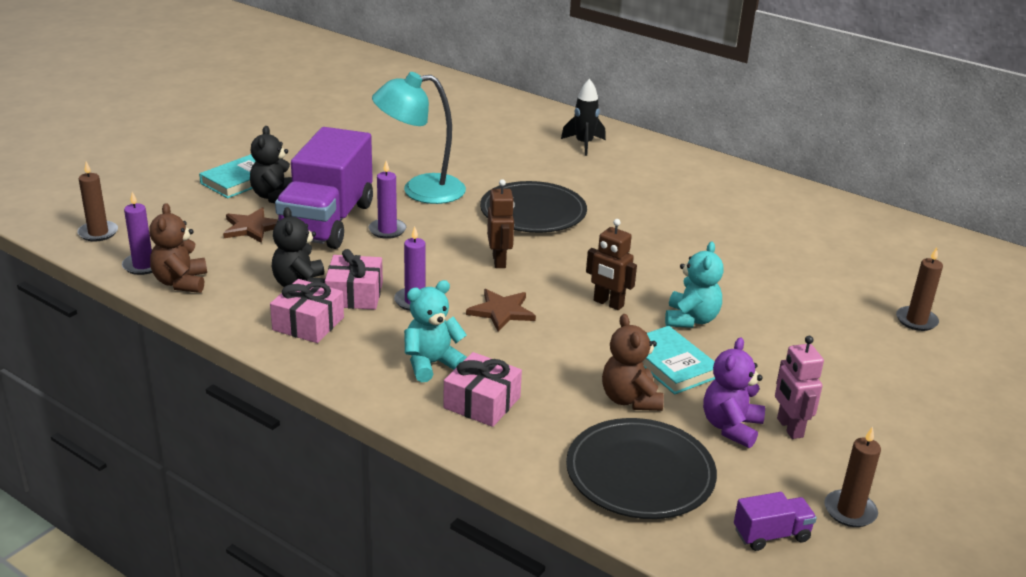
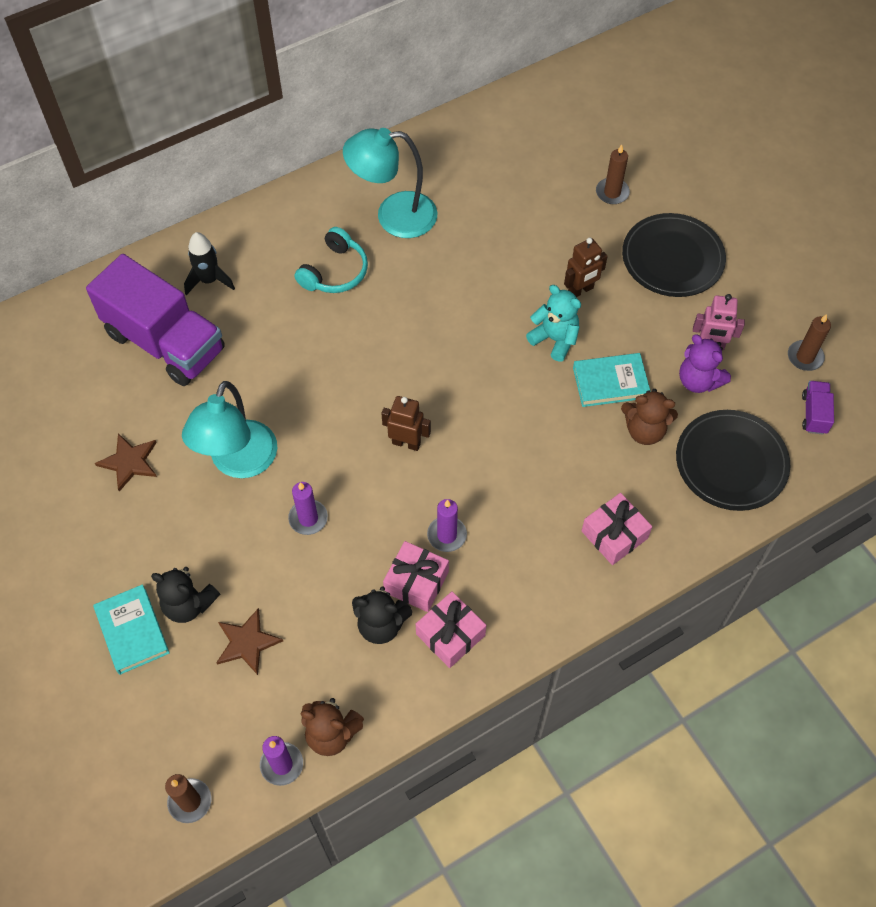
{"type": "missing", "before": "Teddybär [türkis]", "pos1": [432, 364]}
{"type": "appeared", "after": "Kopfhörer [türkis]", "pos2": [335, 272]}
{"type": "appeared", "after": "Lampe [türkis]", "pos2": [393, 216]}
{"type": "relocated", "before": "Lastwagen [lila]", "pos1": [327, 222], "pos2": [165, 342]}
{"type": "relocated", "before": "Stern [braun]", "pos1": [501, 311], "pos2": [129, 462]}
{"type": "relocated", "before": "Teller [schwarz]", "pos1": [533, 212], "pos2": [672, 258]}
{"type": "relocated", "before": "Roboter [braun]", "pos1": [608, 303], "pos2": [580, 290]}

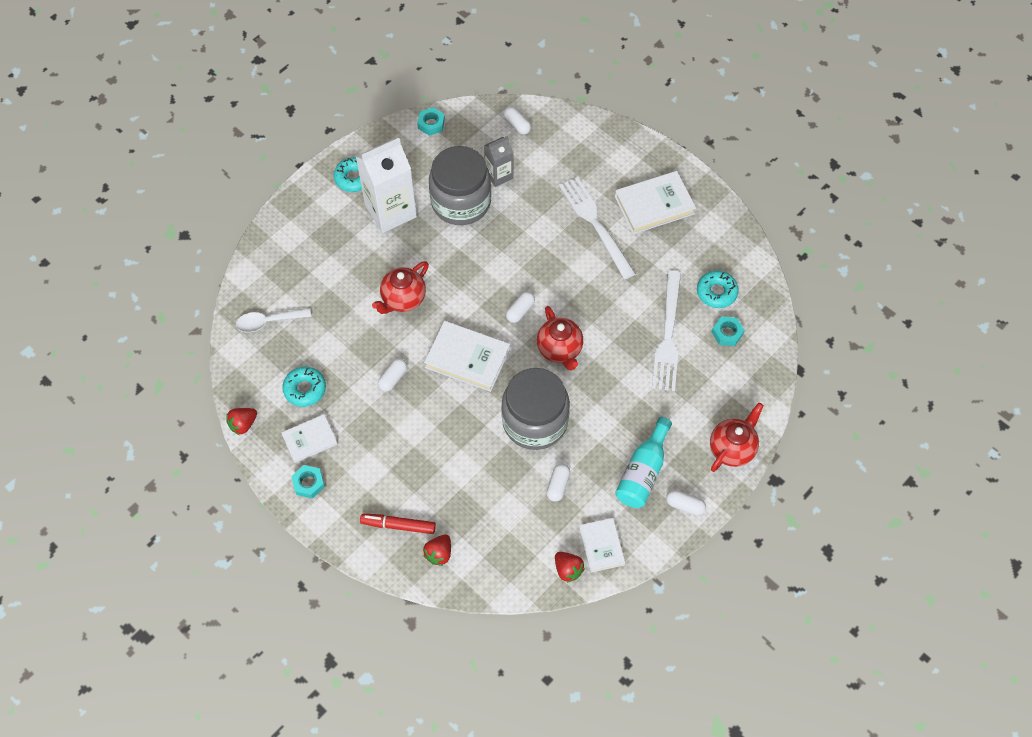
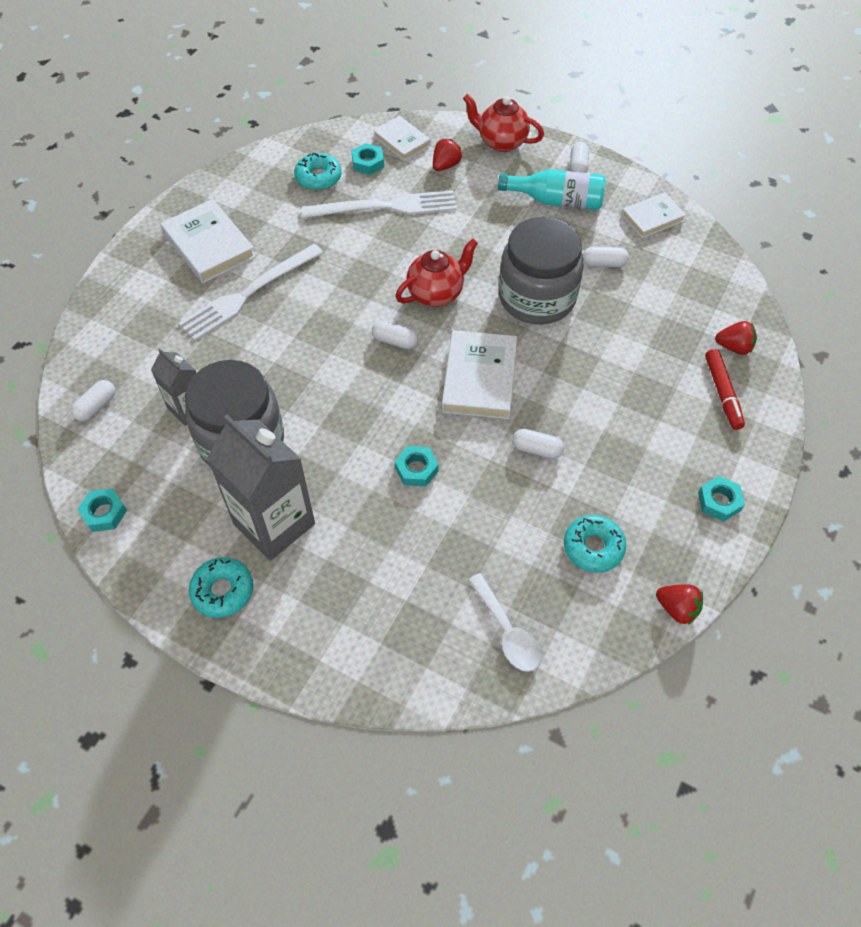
{"type": "relocated", "before": "Buch [weiß]", "pos1": [310, 440], "pos2": [402, 141]}
{"type": "relocated", "before": "Erdbeere [rot]", "pos1": [568, 569], "pos2": [445, 165]}
{"type": "exchanged", "before": "Teekanne [rot]", "after": "Sechskantmutter [türkis]", "pos1": [403, 299], "pos2": [416, 469]}
{"type": "colour", "before": "Getränkekarton [weiß]", "after": "Getränkekarton [grau]", "pos1": [390, 211], "pos2": [274, 524]}

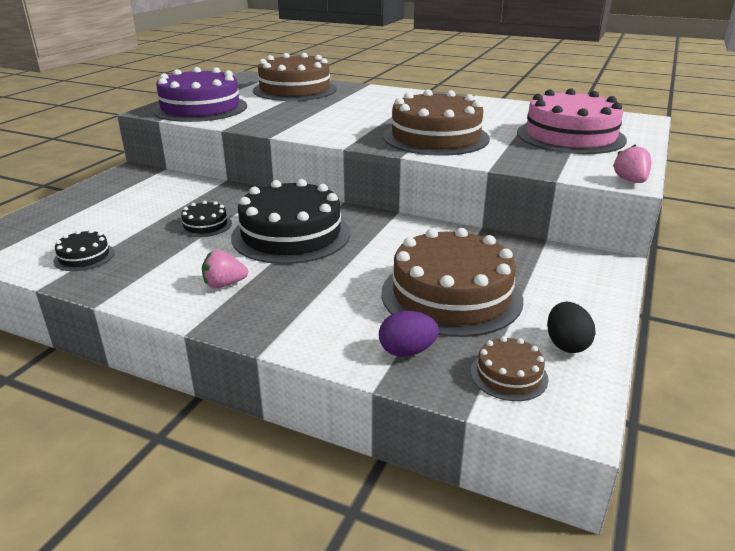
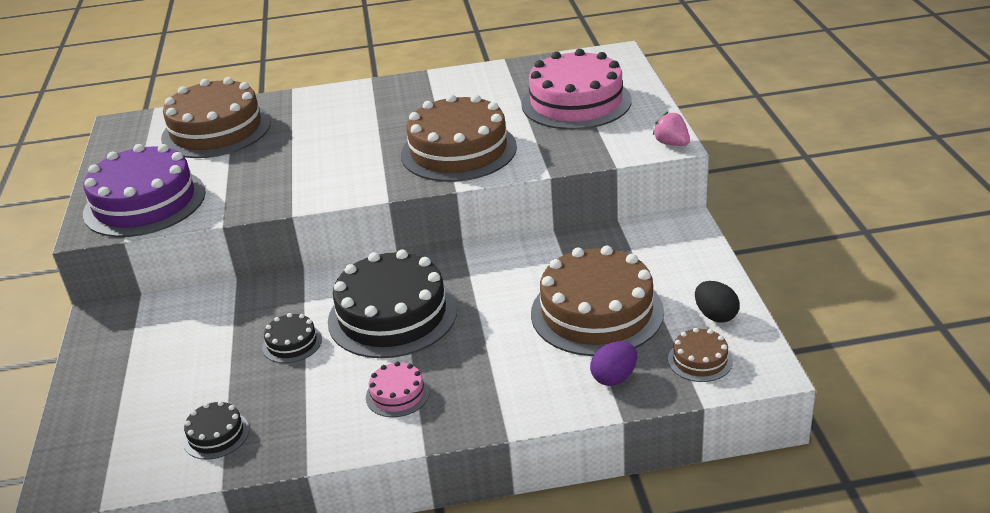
{"type": "exchanged", "before": "Erdbeere [rosa]", "after": "Kuchen [rosa]", "pos1": [224, 284], "pos2": [397, 394]}

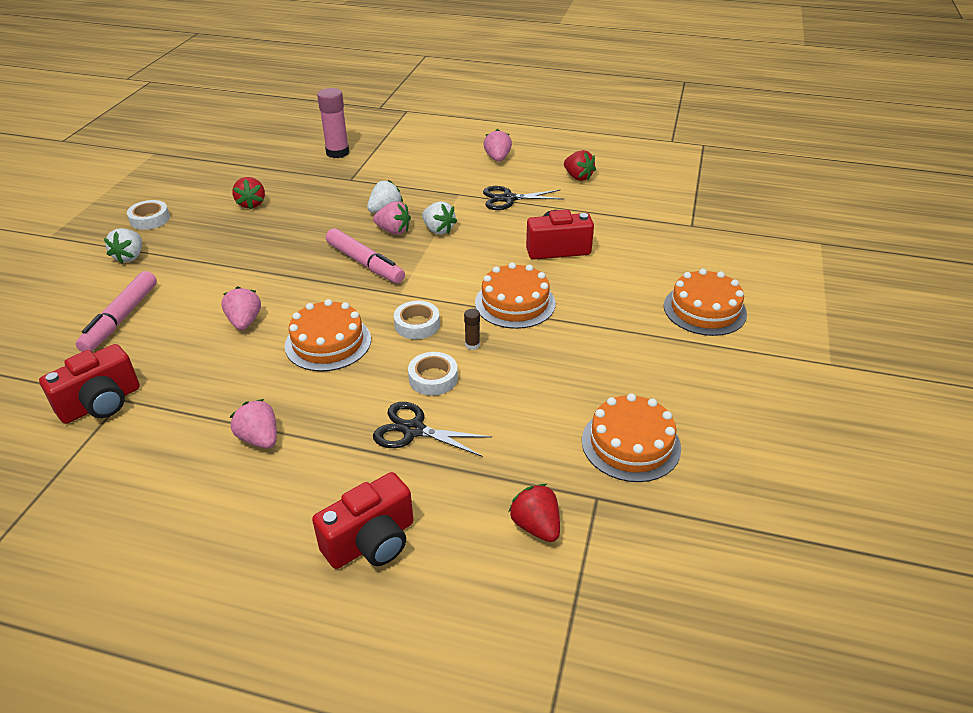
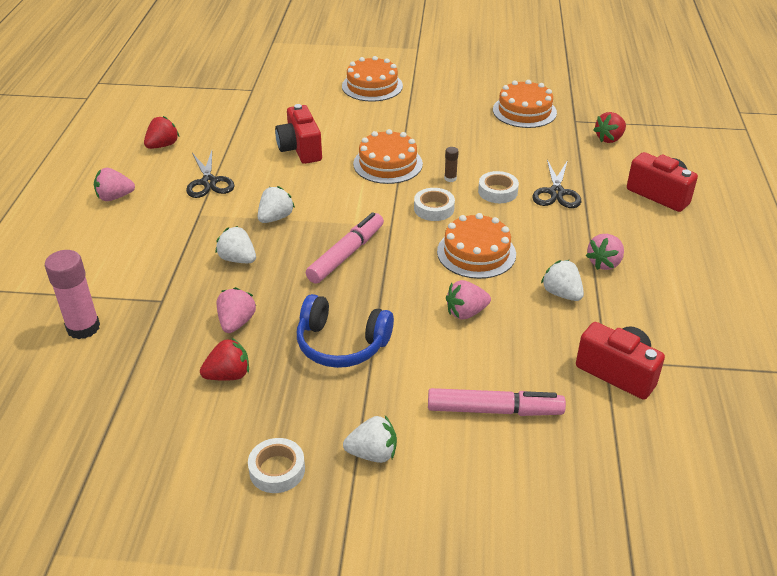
{"type": "appeared", "after": "Kopfhörer [blau]", "pos2": [341, 344]}
{"type": "appeared", "after": "Erdbeere [weiß]", "pos2": [561, 294]}
{"type": "relocated", "before": "Erdbeere [rosa]", "pos1": [393, 231], "pos2": [236, 322]}

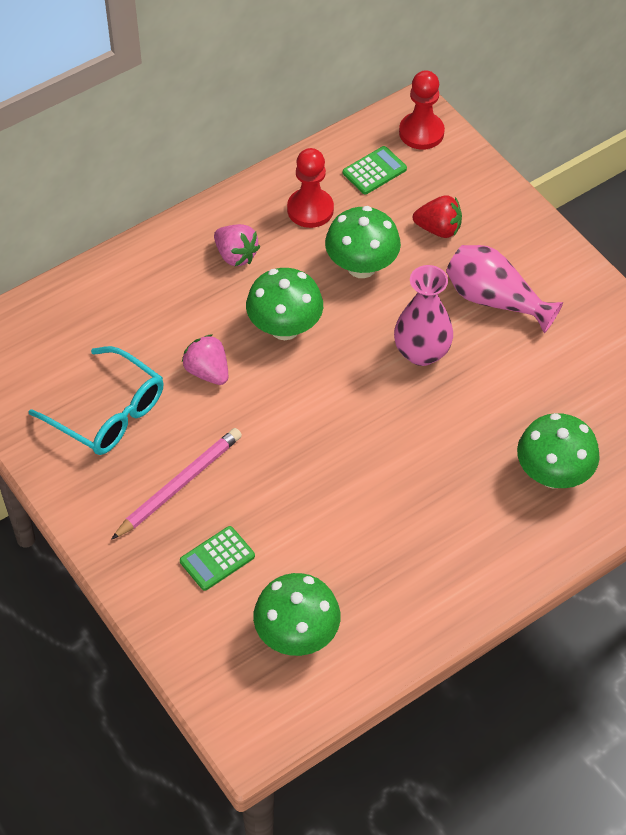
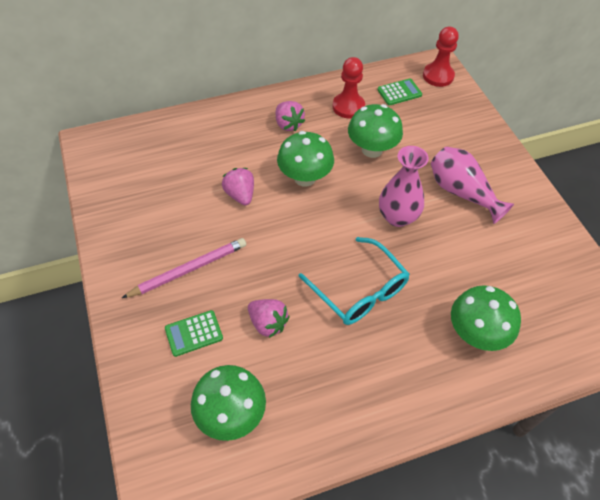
{"type": "missing", "before": "Erdbeere [rot]", "pos1": [438, 229]}
{"type": "appeared", "after": "Erdbeere [rosa]", "pos2": [268, 323]}
{"type": "relocated", "before": "Brille [türkis]", "pos1": [108, 413], "pos2": [359, 290]}

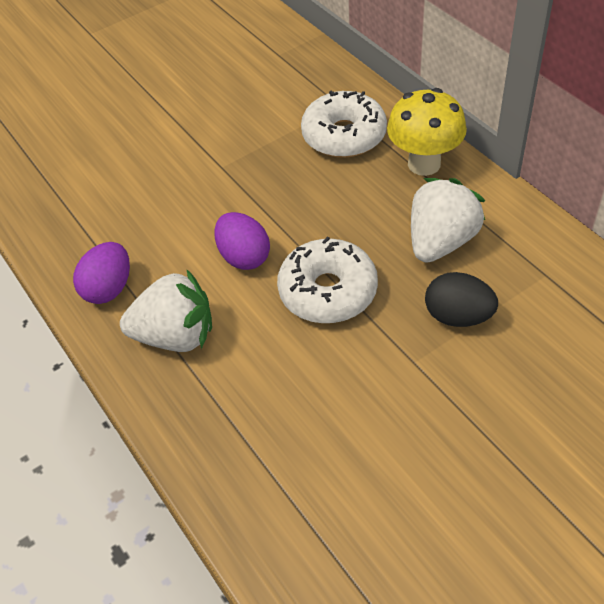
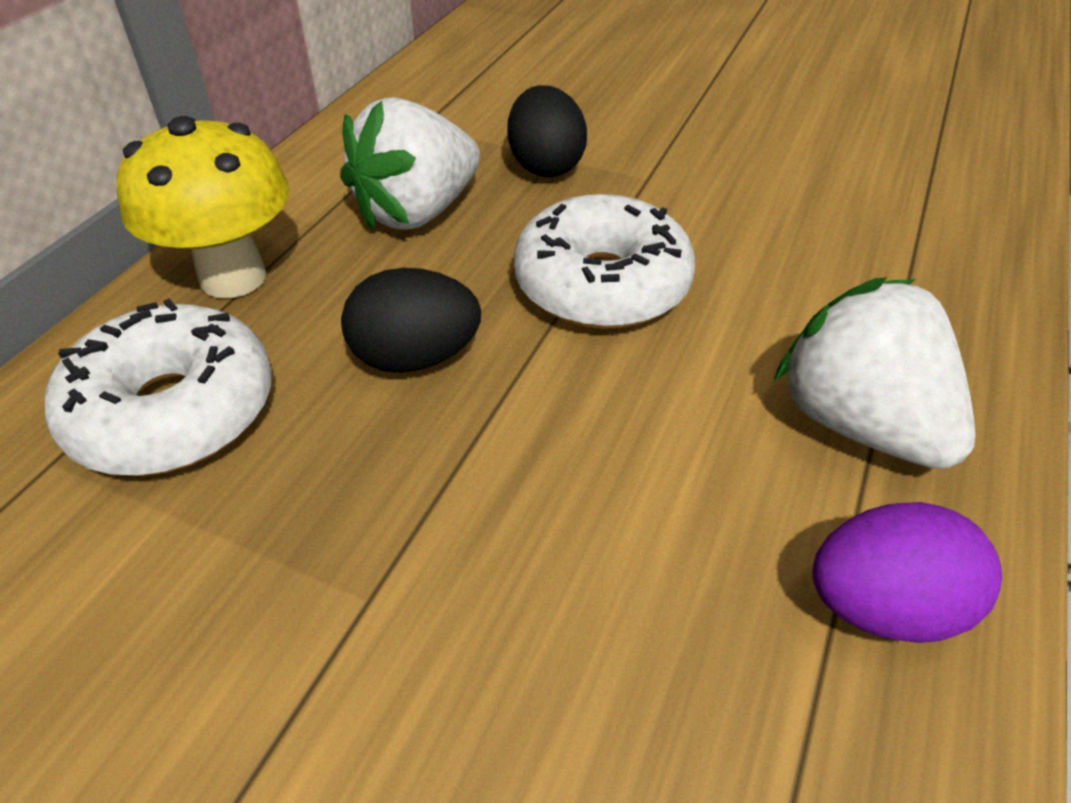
{"type": "missing", "before": "Ei [lila]", "pos1": [244, 257]}
{"type": "appeared", "after": "Ei [schwarz]", "pos2": [415, 358]}
{"type": "spun", "before": "Erdbeere [weiß]", "pos1": [441, 242], "pos2": [417, 212], "turn": -45}

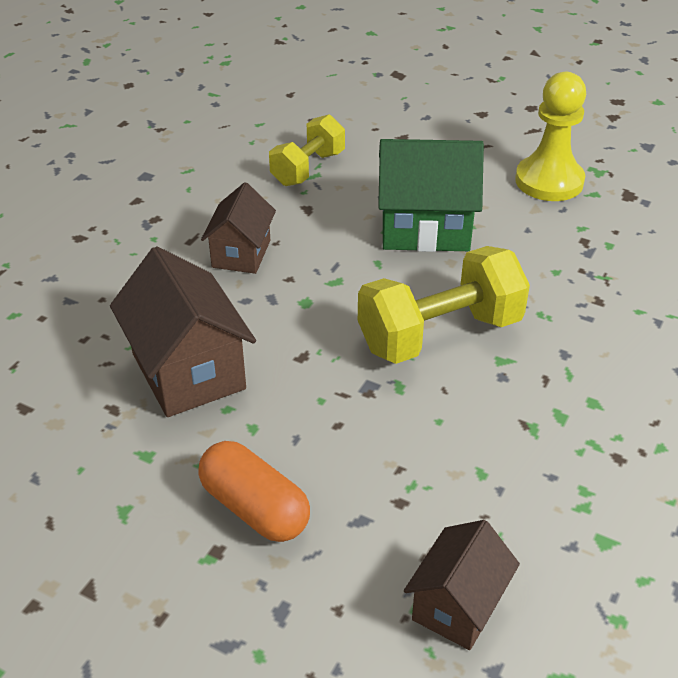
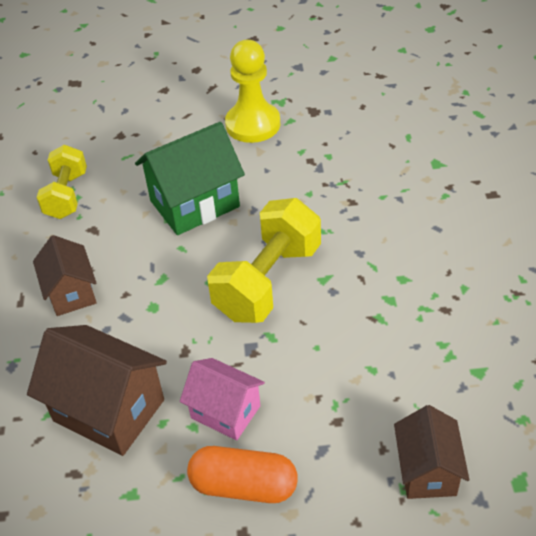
{"type": "appeared", "after": "Haus [rosa]", "pos2": [225, 412]}

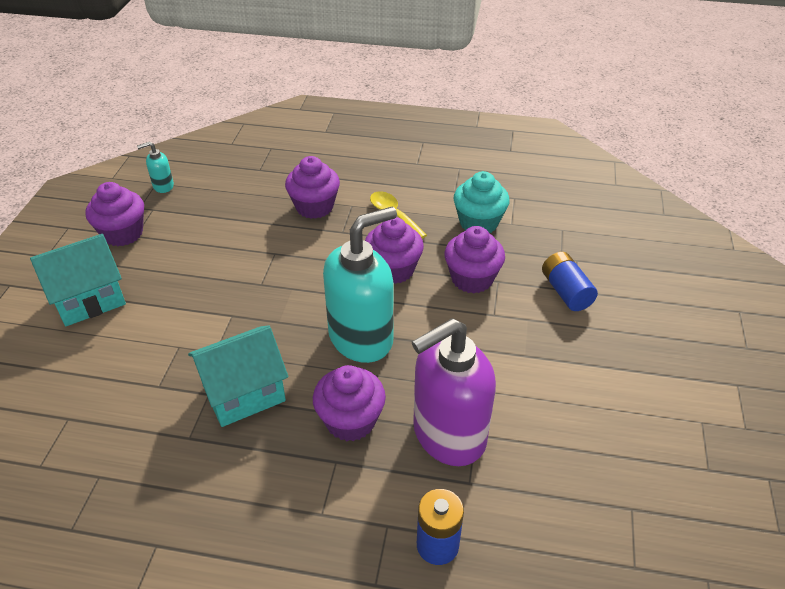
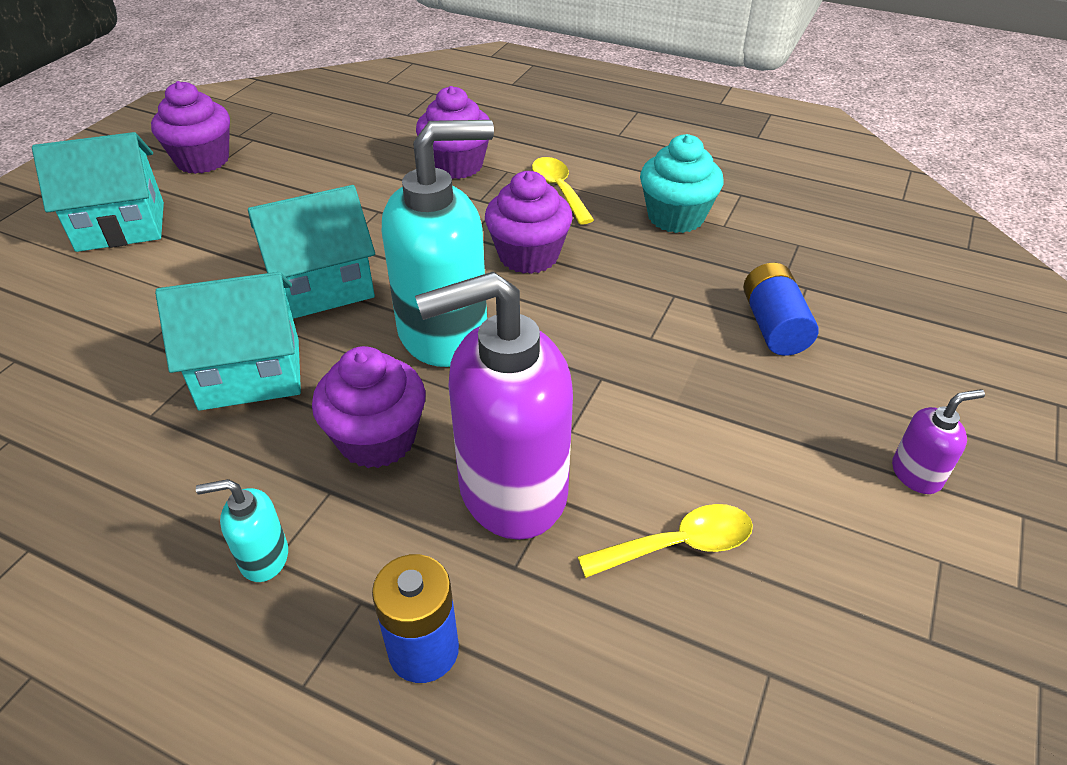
{"type": "missing", "before": "Muffin [lila]", "pos1": [472, 279]}
{"type": "appeared", "after": "Haus [türkis]", "pos2": [323, 287]}
{"type": "appeared", "after": "Löffel [gelb]", "pos2": [678, 545]}
{"type": "appeared", "after": "Seifenspender [lila]", "pos2": [916, 474]}
{"type": "relocated", "before": "Seifenspender [türkis]", "pos1": [163, 186], "pos2": [263, 558]}

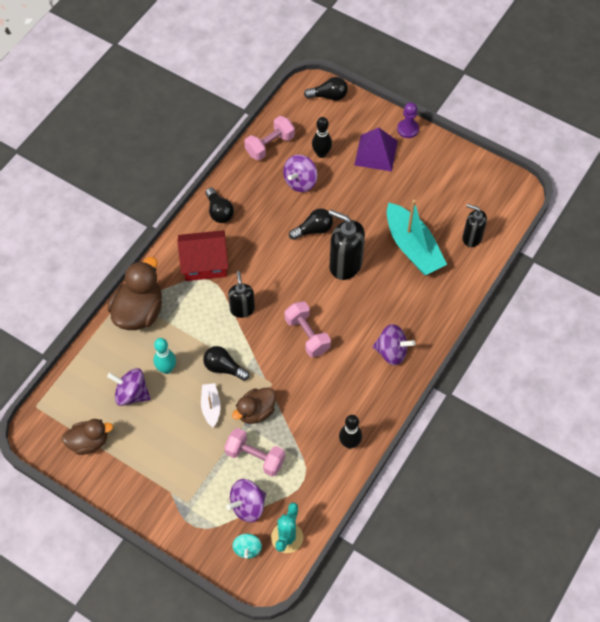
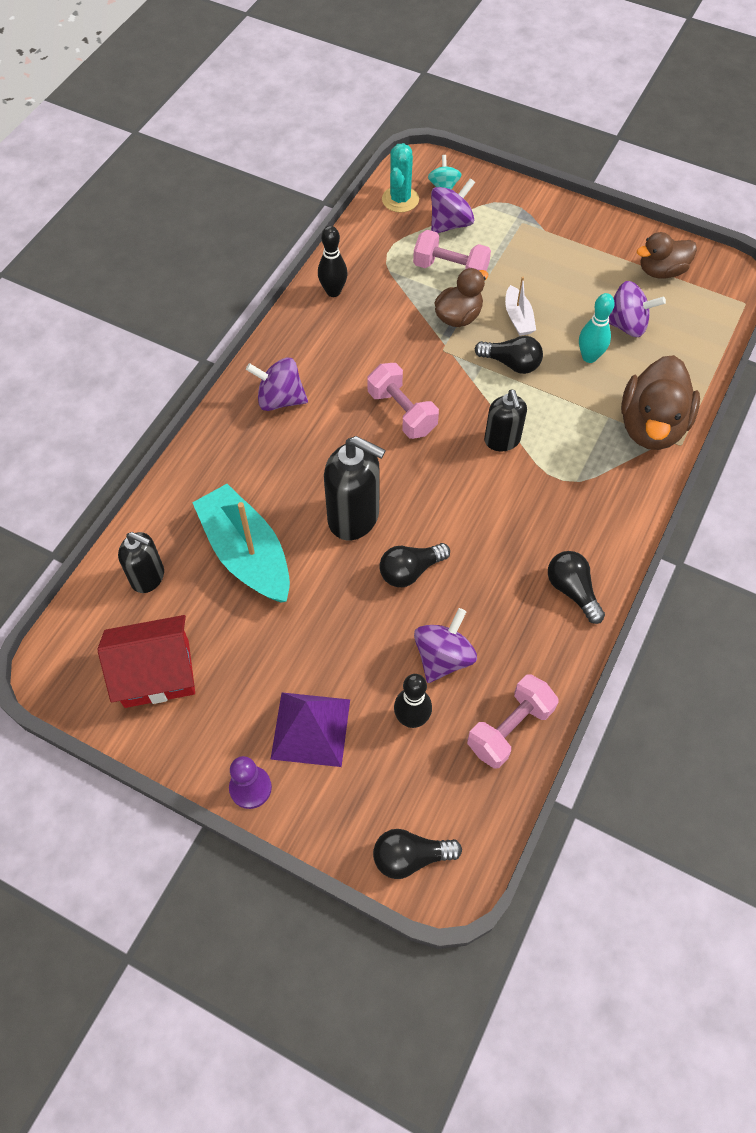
{"type": "relocated", "before": "Haus [rot]", "pos1": [204, 264], "pos2": [157, 673]}

